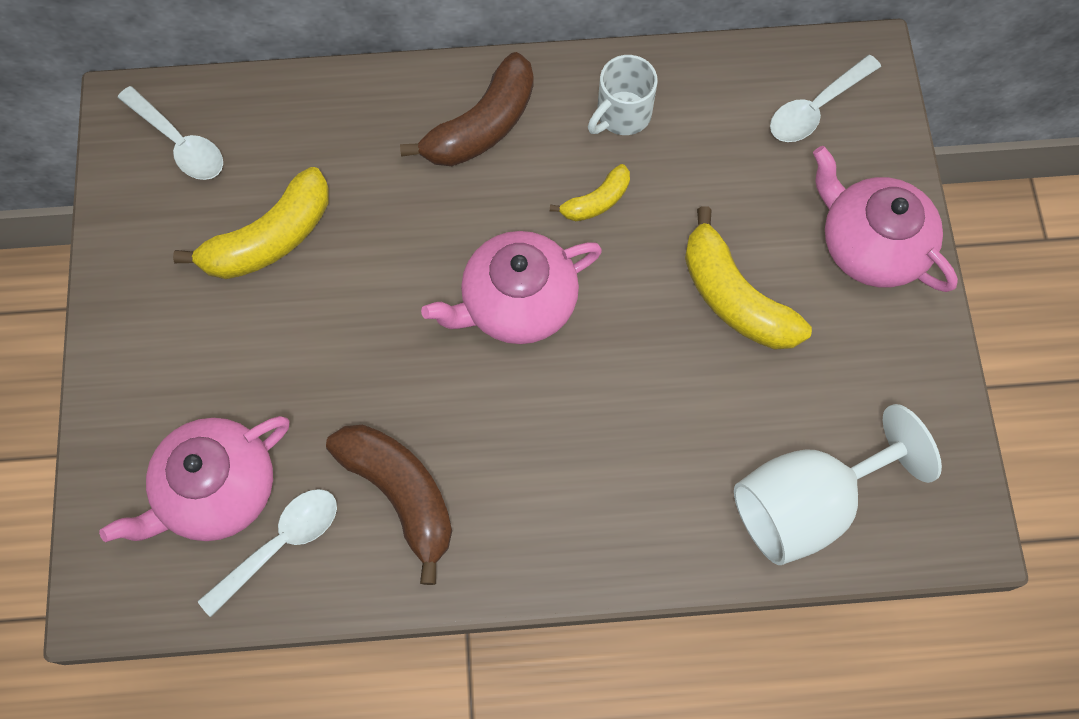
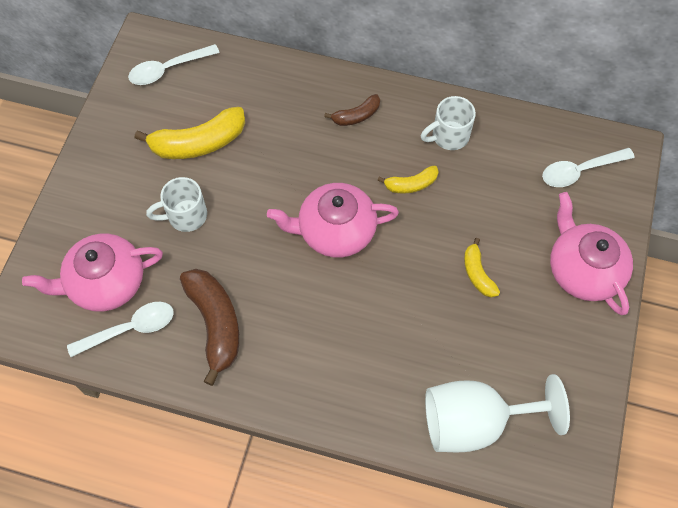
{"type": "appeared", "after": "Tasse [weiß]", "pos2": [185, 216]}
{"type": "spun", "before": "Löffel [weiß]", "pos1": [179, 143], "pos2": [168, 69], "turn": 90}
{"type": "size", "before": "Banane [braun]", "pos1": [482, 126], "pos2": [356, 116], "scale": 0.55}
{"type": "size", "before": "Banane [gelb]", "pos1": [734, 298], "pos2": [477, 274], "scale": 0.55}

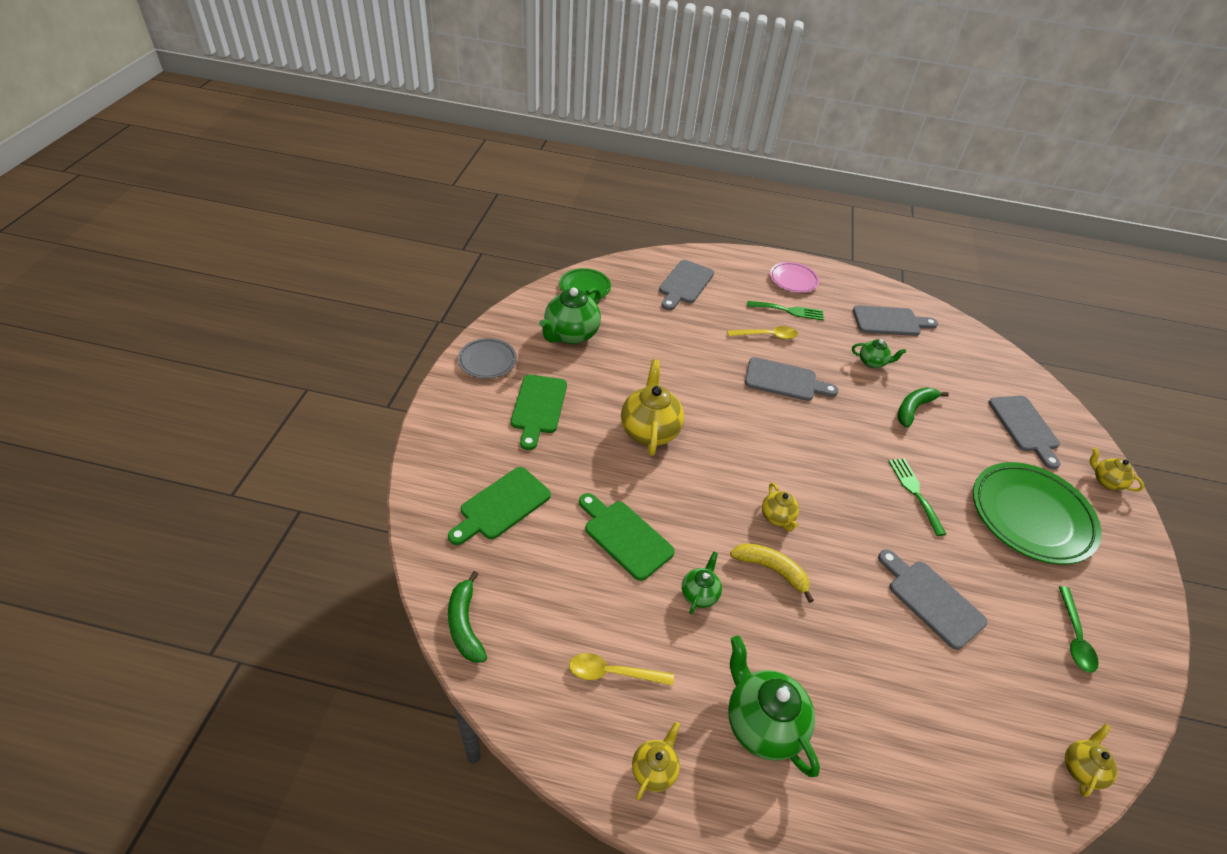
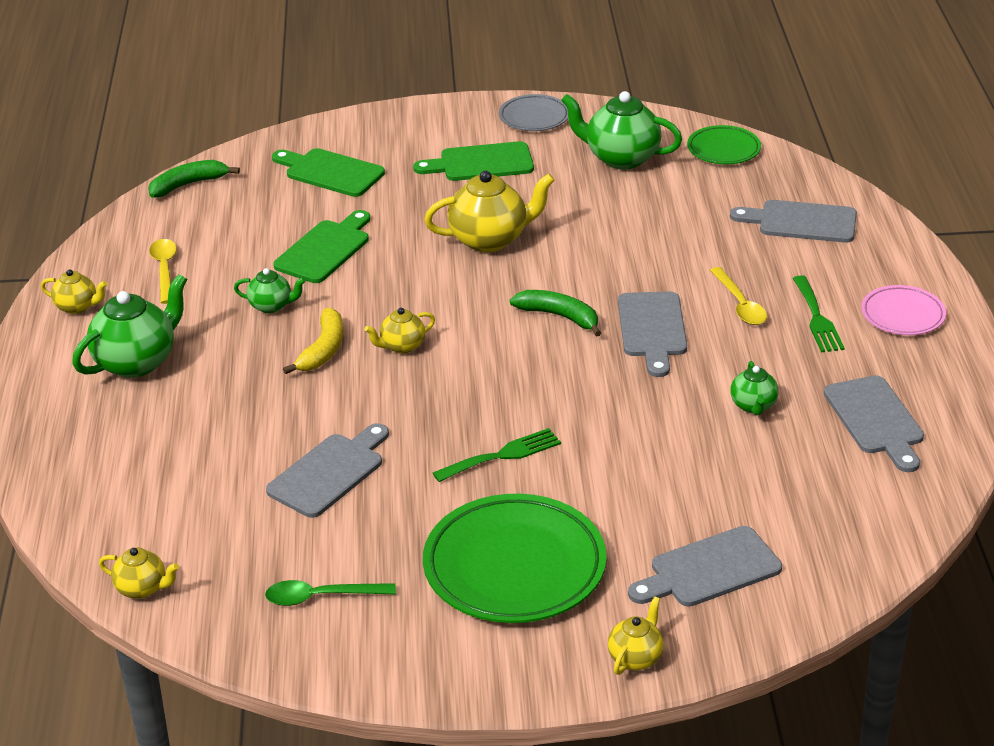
{"type": "relocated", "before": "Banane [grün]", "pos1": [913, 409], "pos2": [559, 316]}

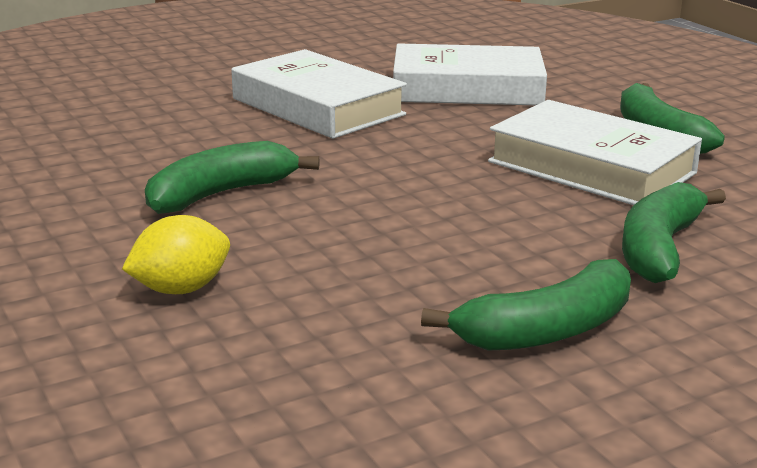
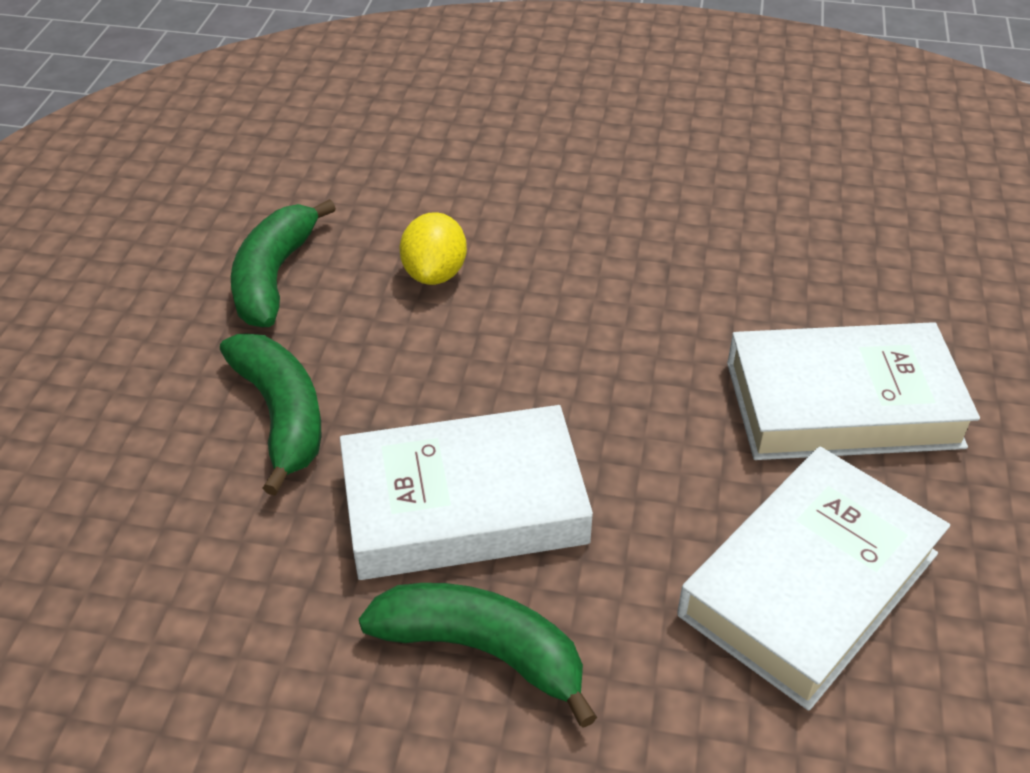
{"type": "missing", "before": "Banane [grün]", "pos1": [221, 194]}
{"type": "relocated", "before": "Zitrone [gelb]", "pos1": [181, 289], "pos2": [435, 273]}

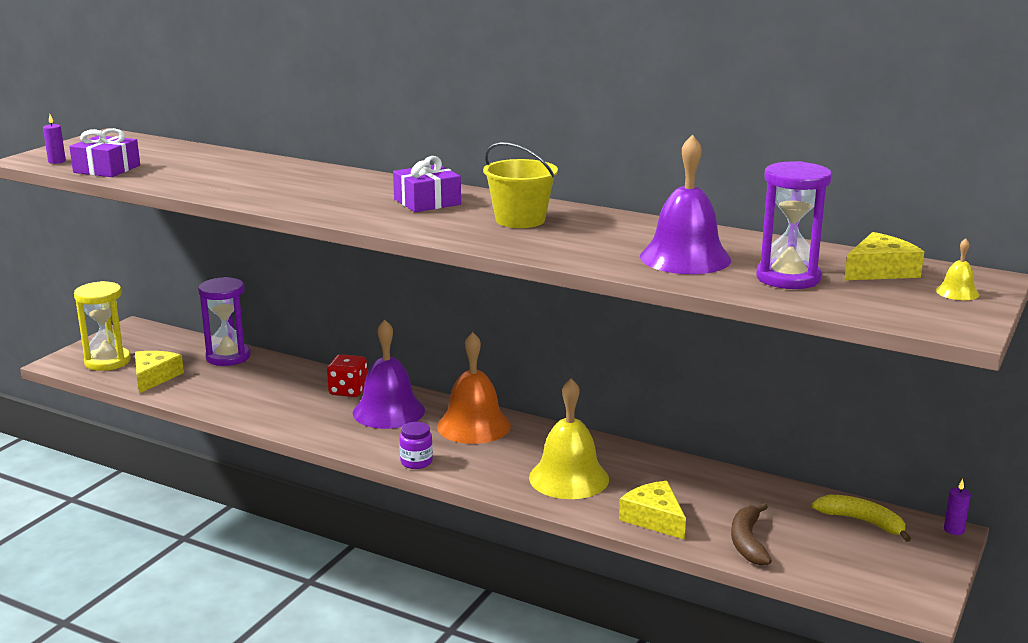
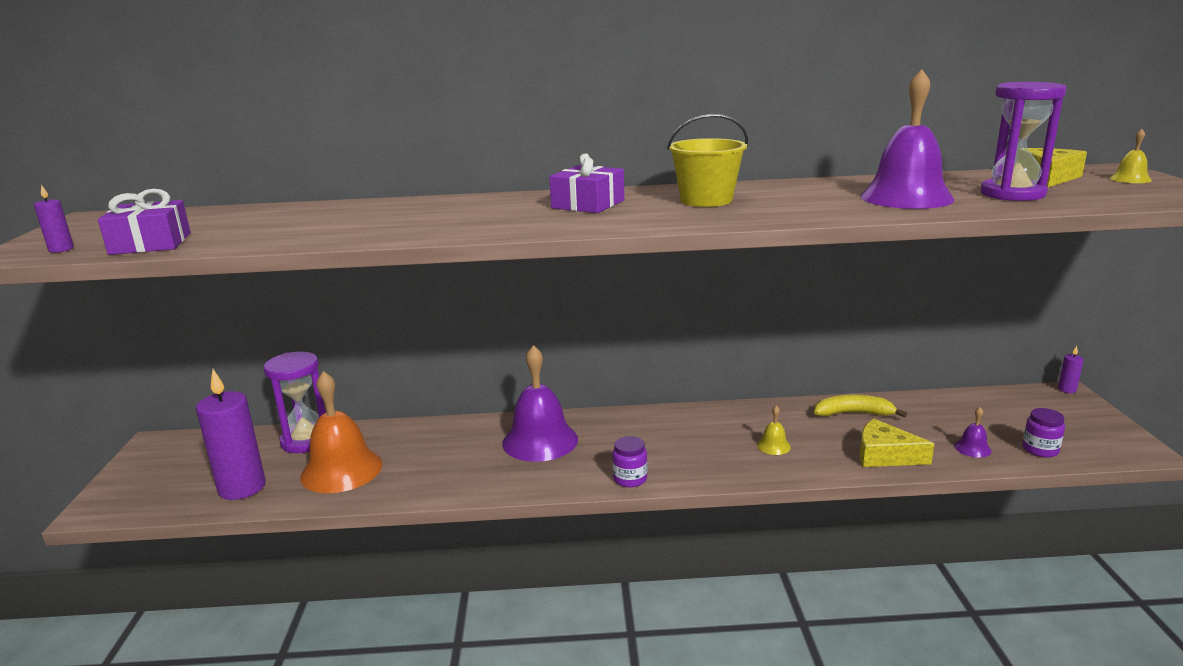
{"type": "missing", "before": "Sanduhr [gelb]", "pos1": [107, 362]}
{"type": "missing", "before": "Spielwürfel [rot]", "pos1": [348, 391]}
{"type": "appeared", "after": "Einmachglas [lila]", "pos2": [1040, 449]}
{"type": "relocated", "before": "Glocke [orange]", "pos1": [473, 426], "pos2": [341, 470]}
{"type": "relocated", "before": "Banane [gelb]", "pos1": [862, 522], "pos2": [854, 413]}
{"type": "exchanged", "before": "Käse [gelb]", "after": "Kerze [lila]", "pos1": [154, 377], "pos2": [242, 487]}
{"type": "exchanged", "before": "Banane [braun]", "after": "Glocke [lila]", "pos1": [748, 542], "pos2": [972, 448]}
{"type": "size", "before": "Glocke [gelb]", "pos1": [569, 478], "pos2": [773, 446], "scale": 0.42}

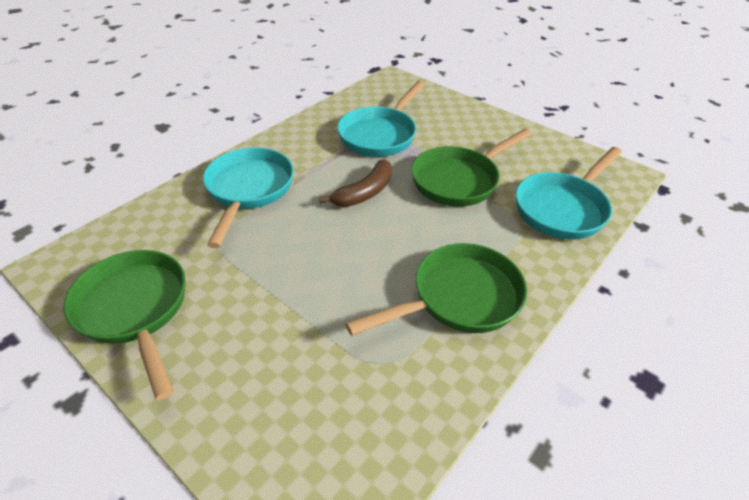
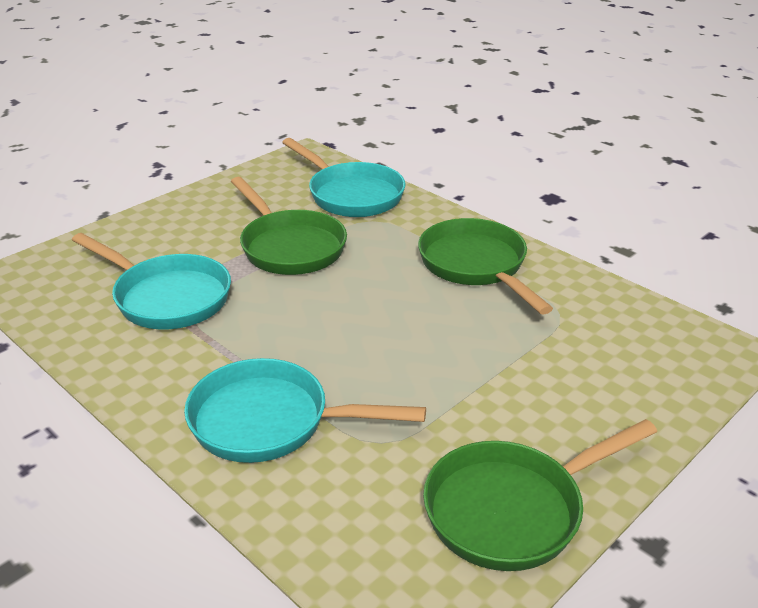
{"type": "missing", "before": "Banane [braun]", "pos1": [364, 192]}

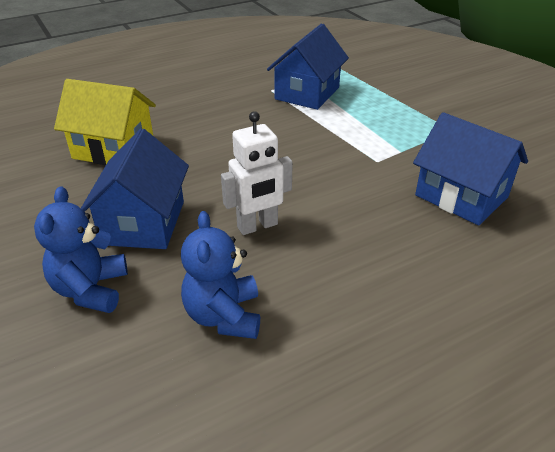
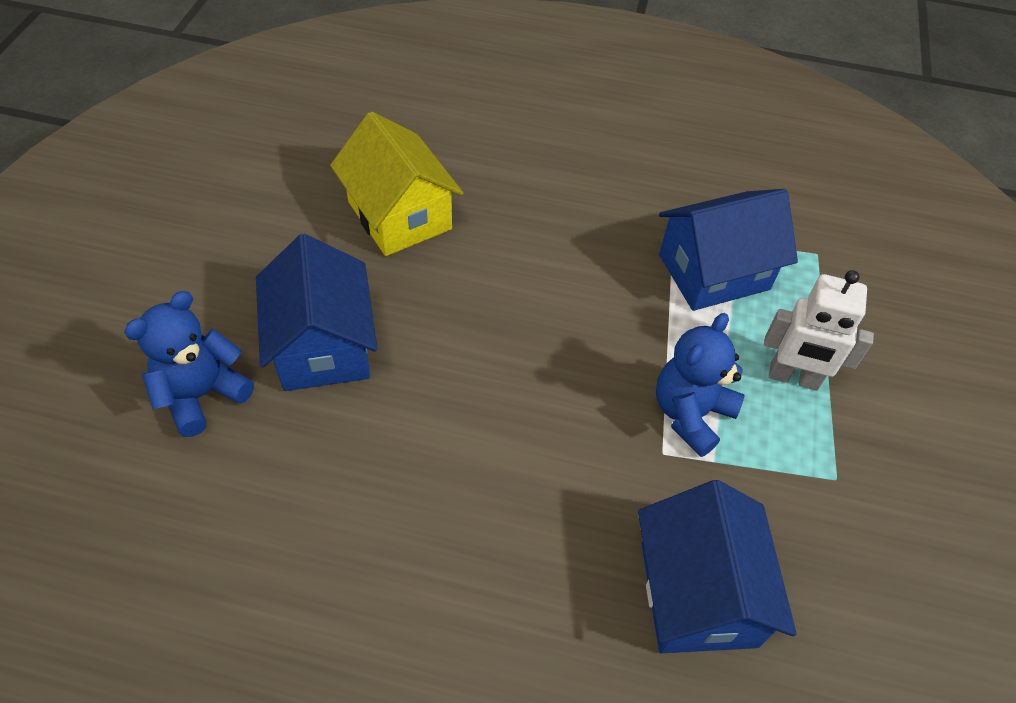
{"type": "relocated", "before": "Teddybär [blau]", "pos1": [224, 316], "pos2": [690, 414]}
{"type": "relocated", "before": "Roboter [weiß]", "pos1": [257, 226], "pos2": [793, 378]}
{"type": "spun", "before": "Haus [blau]", "pos1": [144, 222], "pos2": [323, 346], "turn": -60}

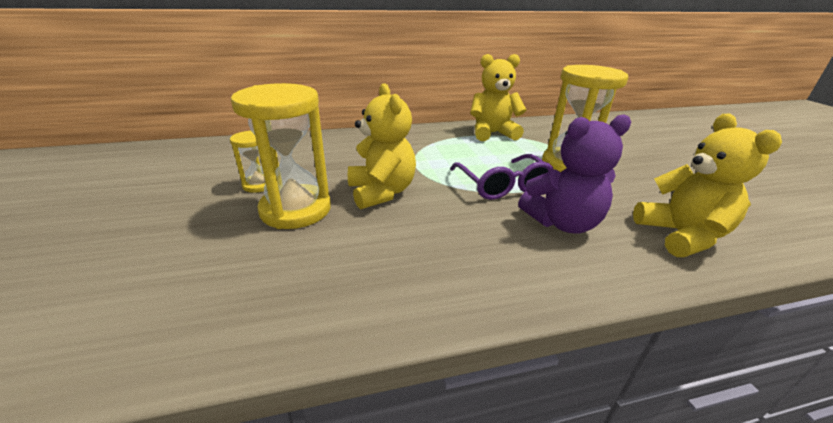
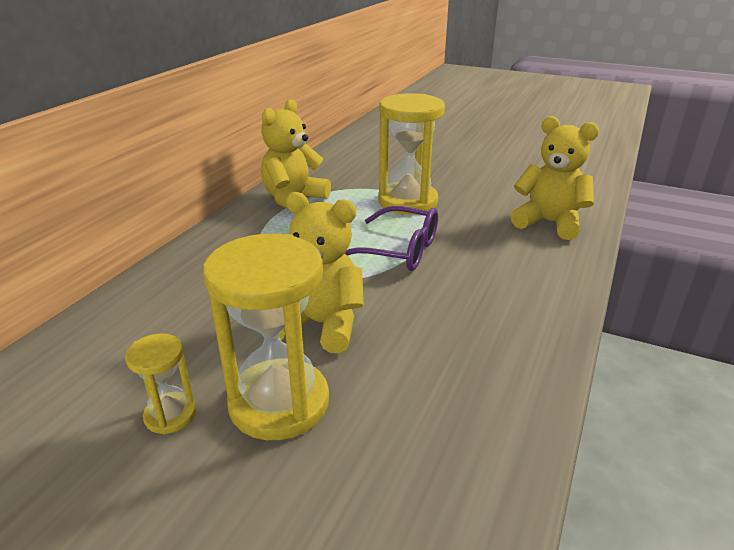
{"type": "missing", "before": "Teddybär [lila]", "pos1": [562, 223]}

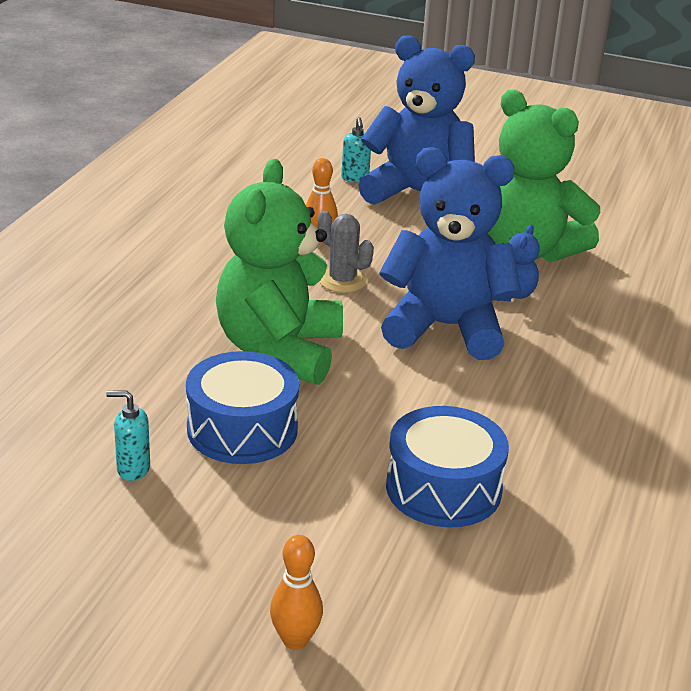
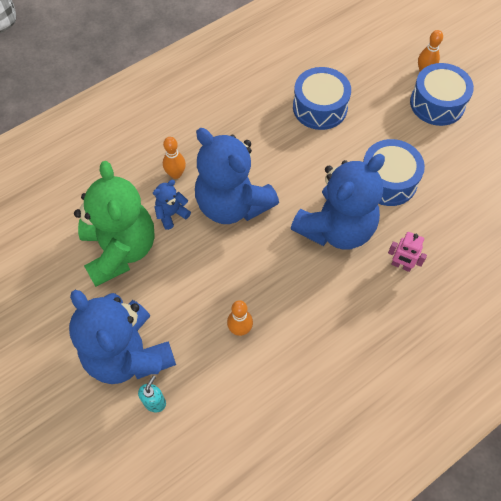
{"type": "missing", "before": "Seifenspender [türkis]", "pos1": [133, 469]}
{"type": "missing", "before": "Kaktus [grau]", "pos1": [342, 281]}
{"type": "appeared", "after": "Bowlingkegel [orange]", "pos2": [176, 174]}
{"type": "appeared", "after": "Roboter [rosa]", "pos2": [401, 265]}
{"type": "appeared", "after": "Trommel [blau]", "pos2": [437, 103]}
{"type": "colour", "before": "Teddybär [grün]", "after": "Teddybär [blau]", "pos1": [279, 351], "pos2": [336, 228]}

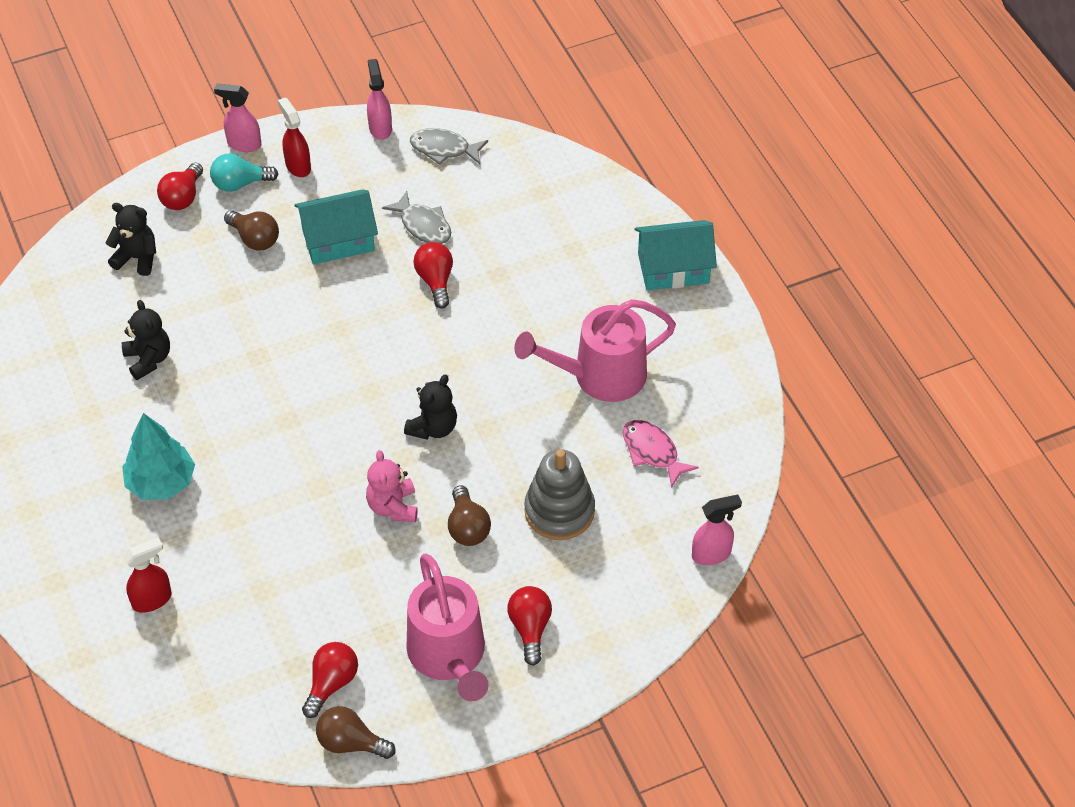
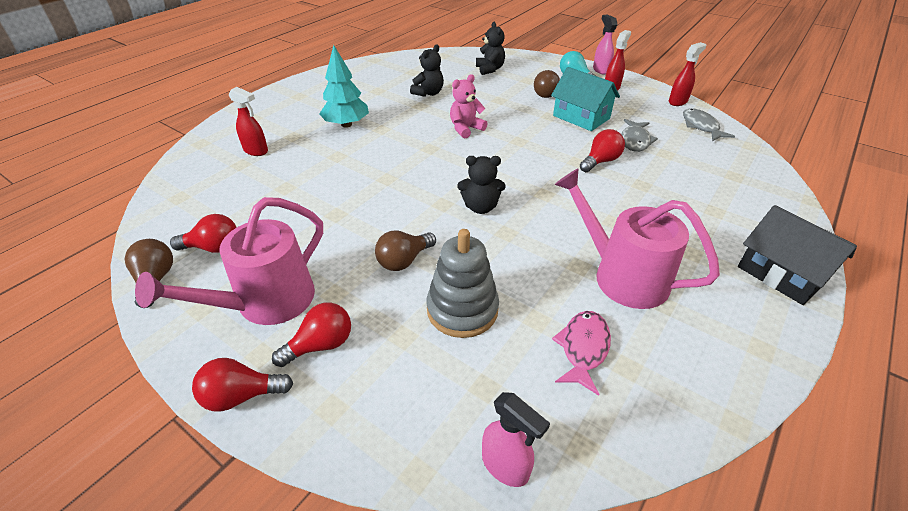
{"type": "relocated", "before": "Glühbirne [rot]", "pos1": [182, 197], "pos2": [241, 396]}
{"type": "relocated", "before": "Teddybär [rosa]", "pos1": [393, 507], "pos2": [466, 129]}
{"type": "colour", "before": "Sprühflasche [rosa]", "after": "Sprühflasche [rot]", "pos1": [380, 128], "pos2": [678, 101]}
{"type": "colour", "before": "Haus [türkis]", "after": "Haus [schwarz]", "pos1": [673, 268], "pos2": [781, 274]}

